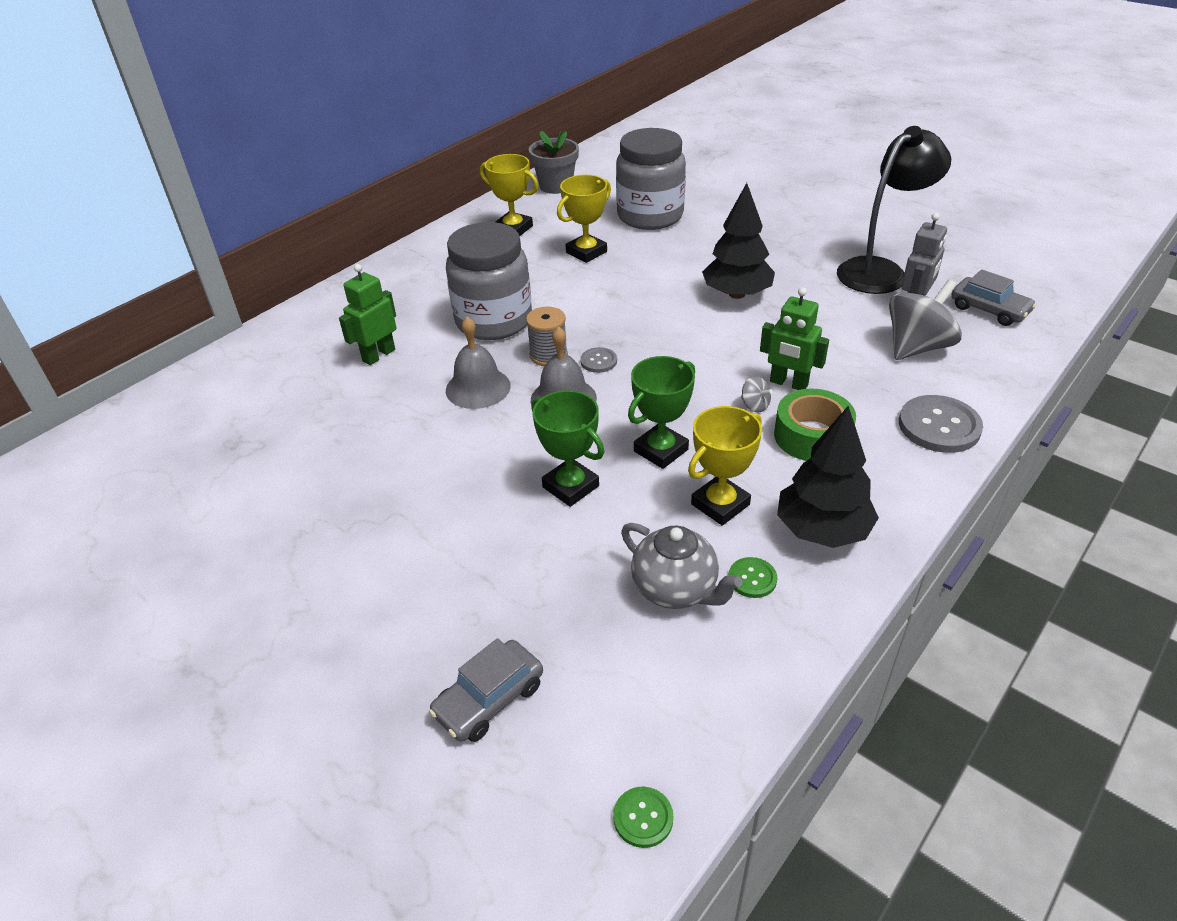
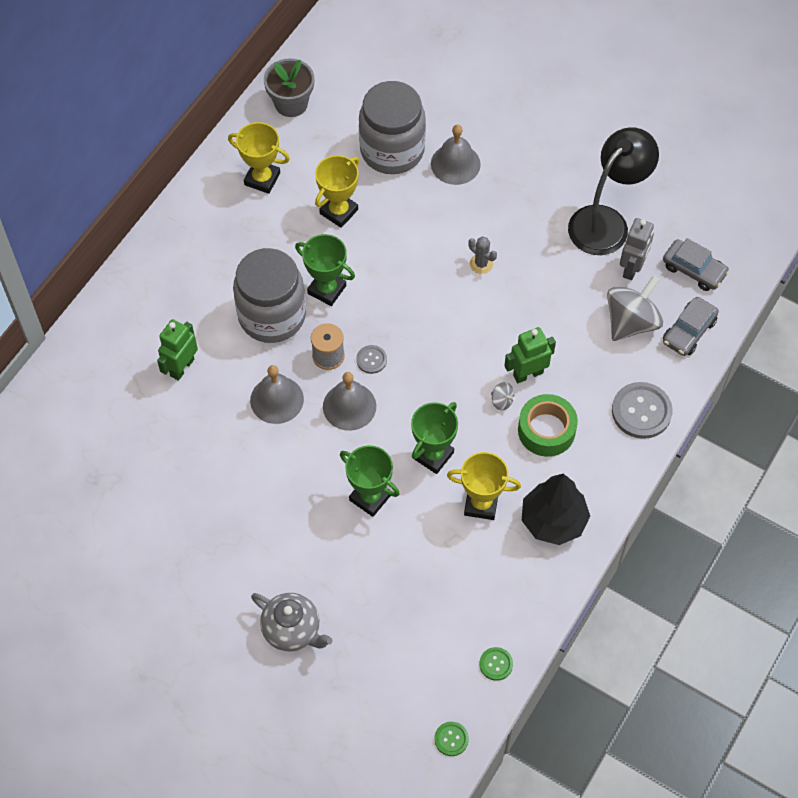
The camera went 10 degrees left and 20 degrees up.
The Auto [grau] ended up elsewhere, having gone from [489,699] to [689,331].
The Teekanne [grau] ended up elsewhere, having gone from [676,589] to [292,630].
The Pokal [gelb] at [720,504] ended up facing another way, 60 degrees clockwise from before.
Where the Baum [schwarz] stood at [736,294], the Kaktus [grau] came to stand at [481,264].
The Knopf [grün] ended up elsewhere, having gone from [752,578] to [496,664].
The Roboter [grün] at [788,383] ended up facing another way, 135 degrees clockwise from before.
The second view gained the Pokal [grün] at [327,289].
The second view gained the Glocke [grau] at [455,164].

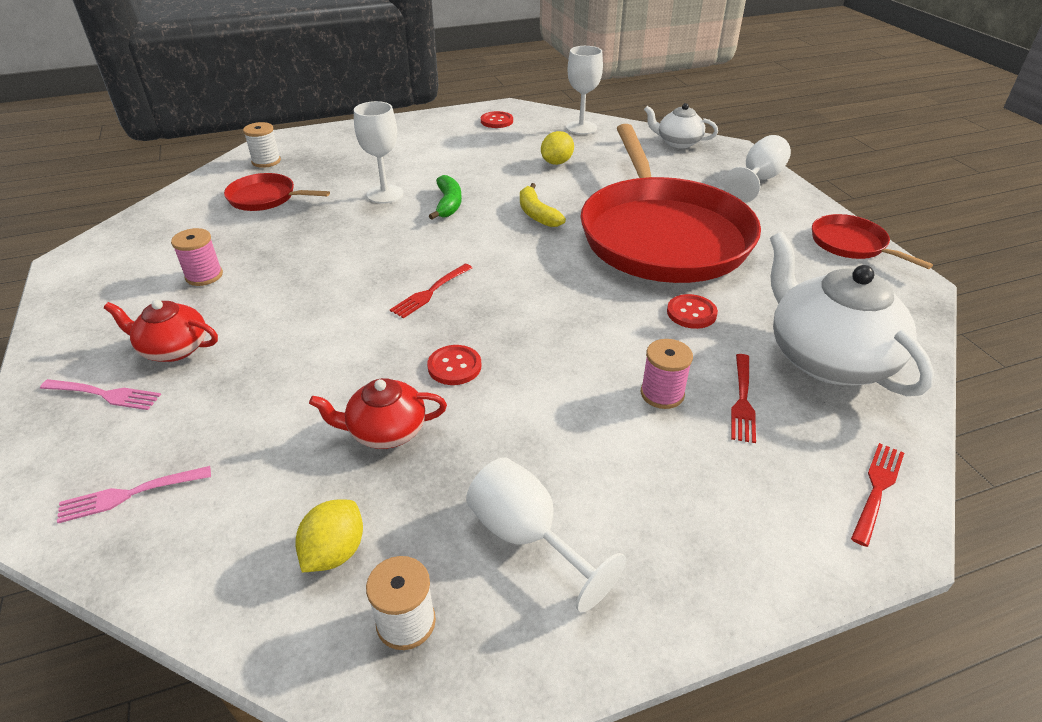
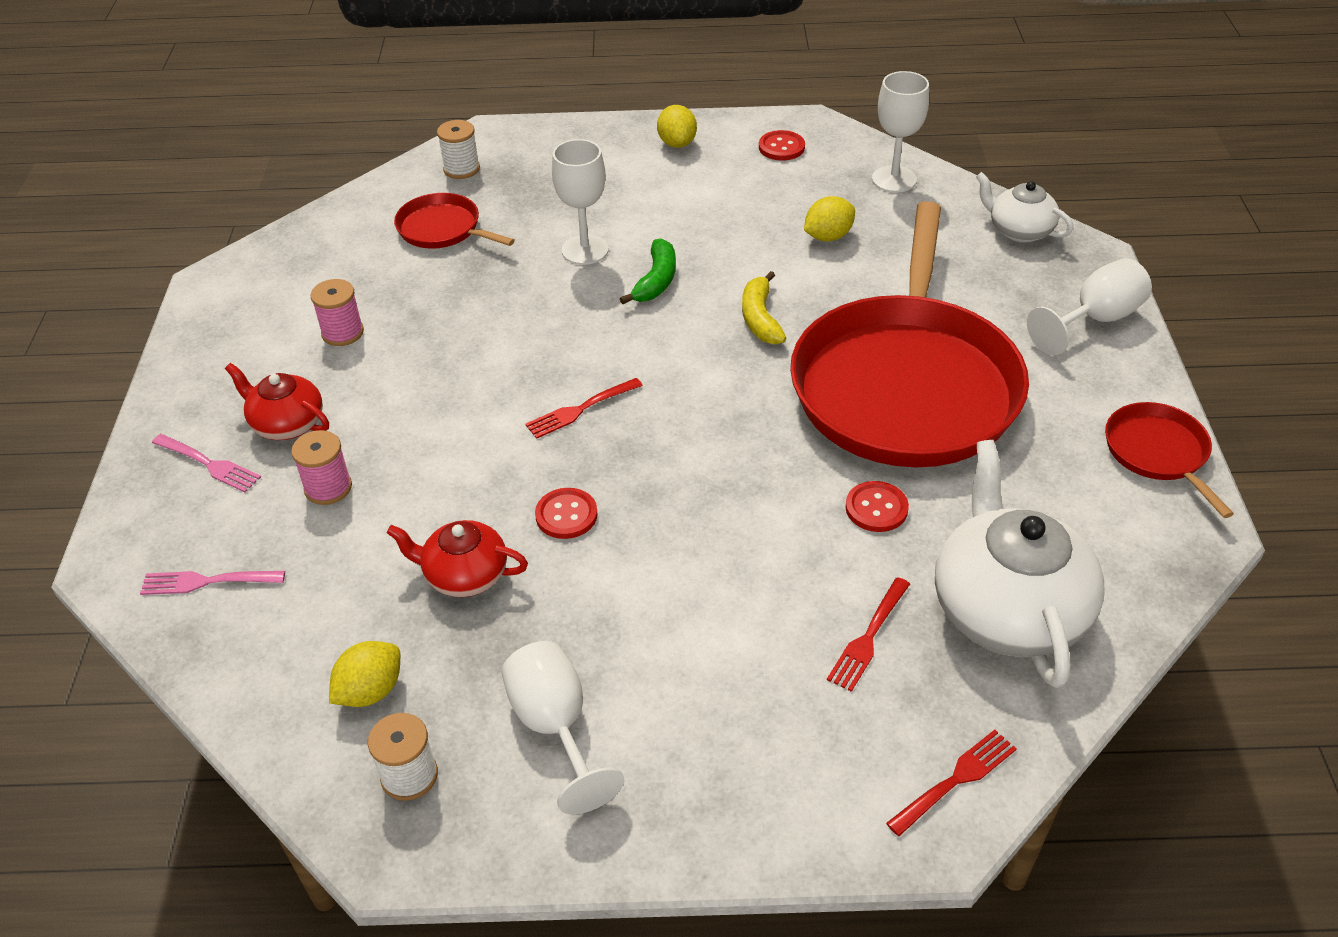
The camera went 20 degrees right and 5 degrees up.
The Garnrolle [rosa] ended up elsewhere, having gone from [662,394] to [328,488].
The second view gained the Zitrone [gelb] at [677,143].

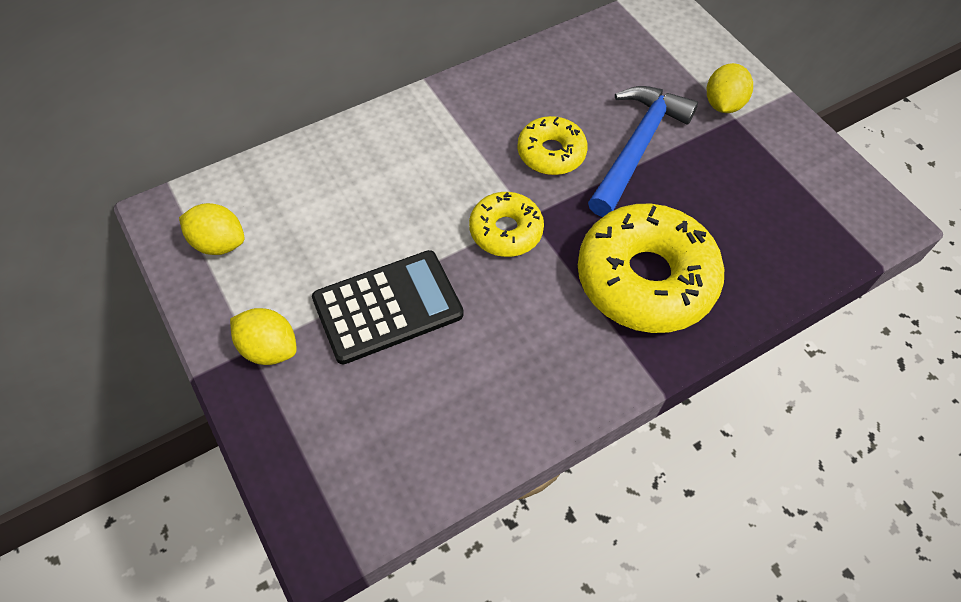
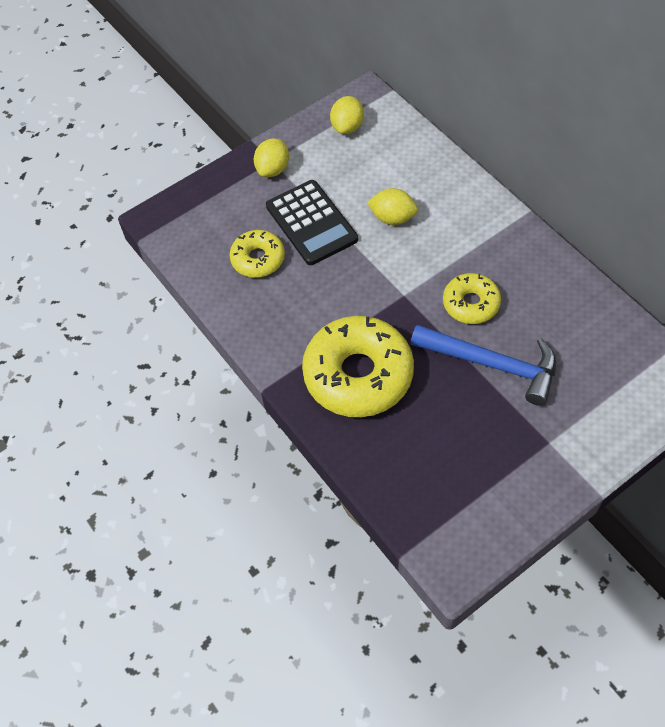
The camera went 90 degrees right and 0 degrees up.
The Donut [gelb] ended up elsewhere, having gone from [505,231] to [258,259].
The Zitrone [gelb] ended up elsewhere, having gone from [723,104] to [392,218].

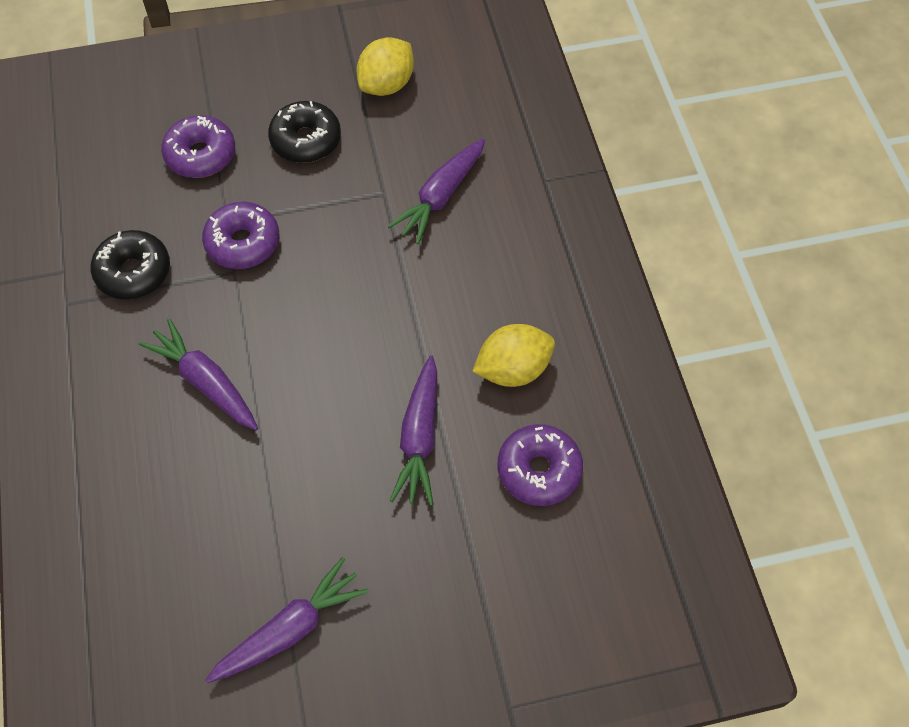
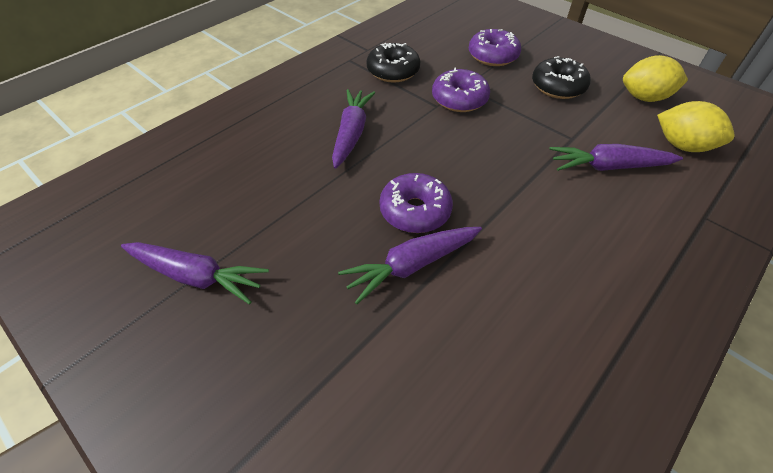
The camera went 55 degrees right and 10 degrees down.
The Zitrone [gelb] ended up elsewhere, having gone from [513,369] to [682,145].
The Donut [lila] ended up elsewhere, having gone from [539,470] to [415,211].

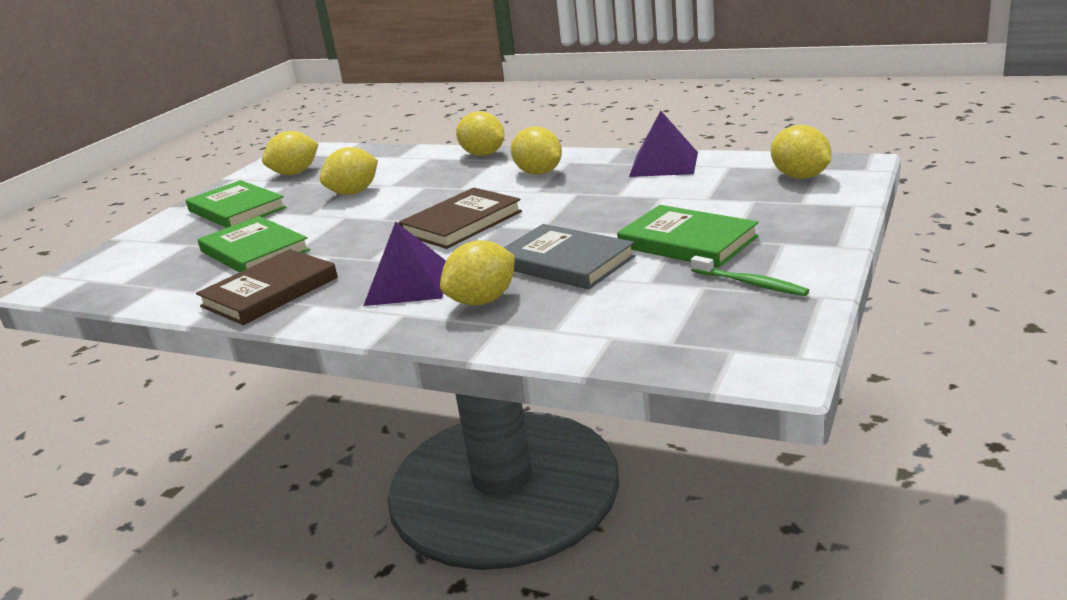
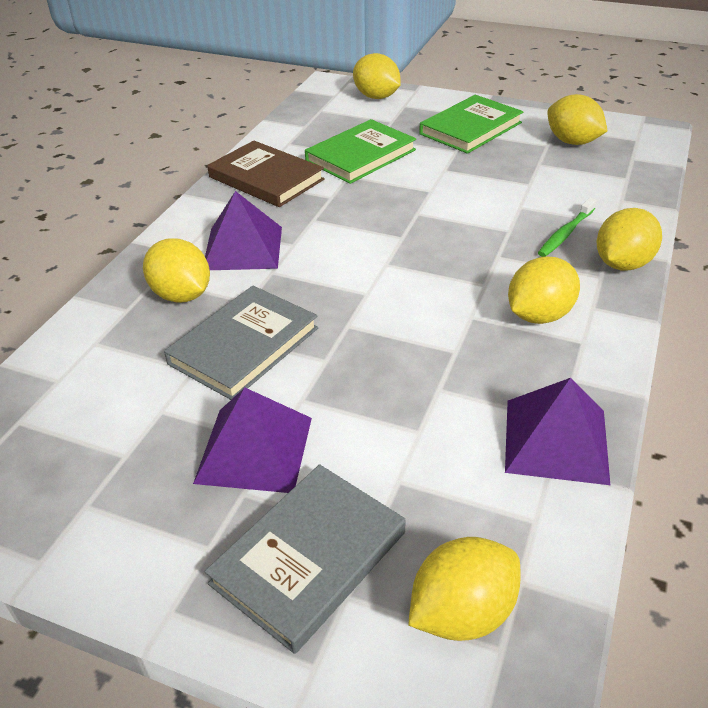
The camera went 85 degrees right and 15 degrees up.
The Zitrone [gelb] ended up elsewhere, having gone from [354,192] to [376,97].
The second view lost the Buch [braun] at [462,223].
Where the Buch [grün] stood at [687,241], the Pyramide [lila] came to stand at [254,449].
The Zahnbürste [grün] ended up elsewhere, having gone from [750,283] to [565,233].
The second view gained the Buch [grau] at [309,557].

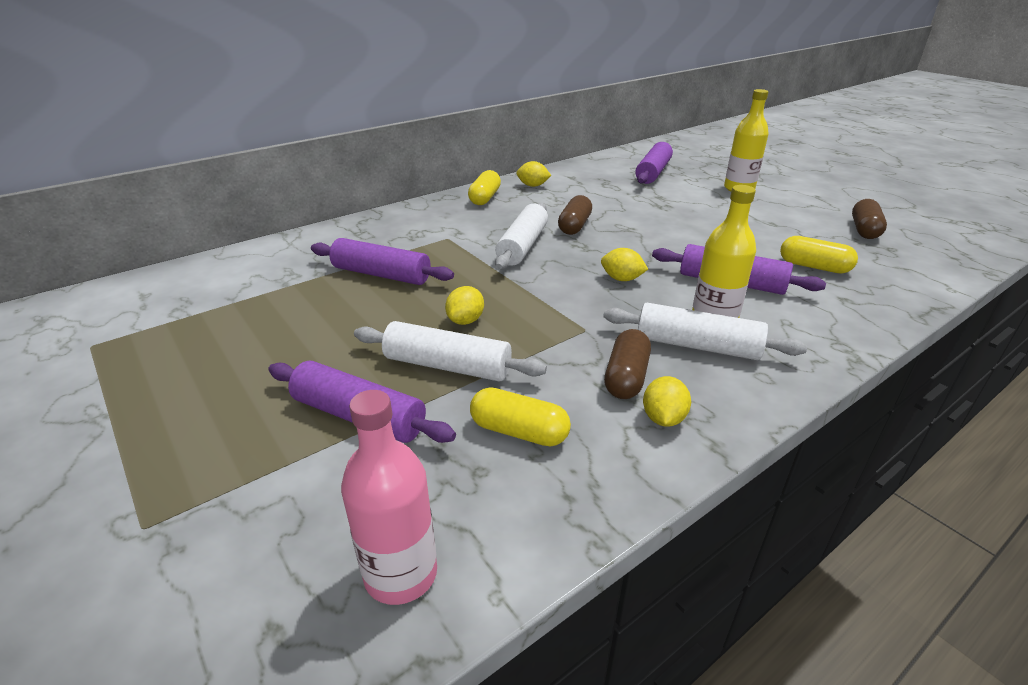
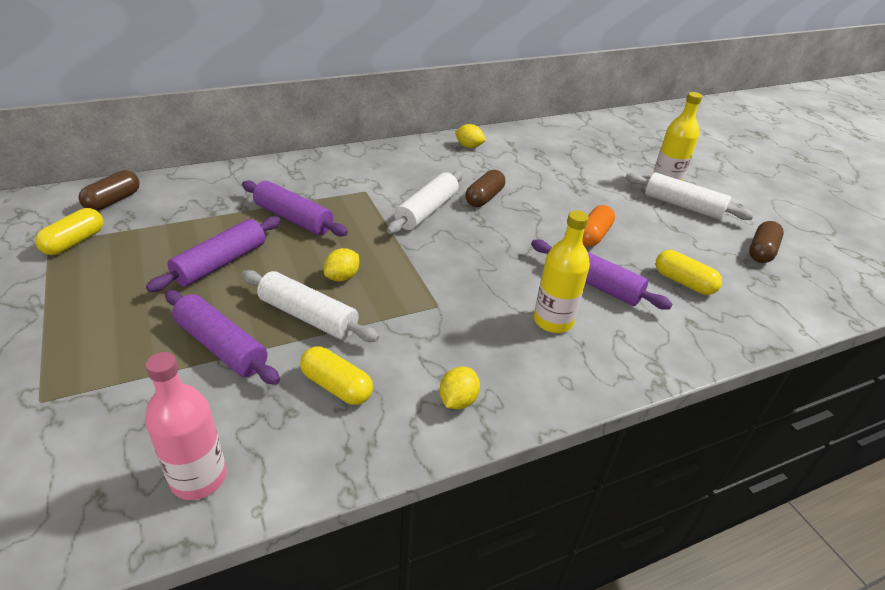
The camera went 10 degrees right and 5 degrees up.
The Kapsel [gelb] ended up elsewhere, having gone from [485,198] to [74,242].
The second view lost the Zitrone [gelb] at [621,279].
The Nudelholz [weiß] ended up elsewhere, having gone from [697,346] to [683,206].
The Kapsel [braun] ended up elsewhere, having gone from [626,377] to [113,201].
The Nudelholz [lila] ended up elsewhere, having gone from [653,172] to [220,263].
The second view gained the Kapsel [orange] at [593,235].

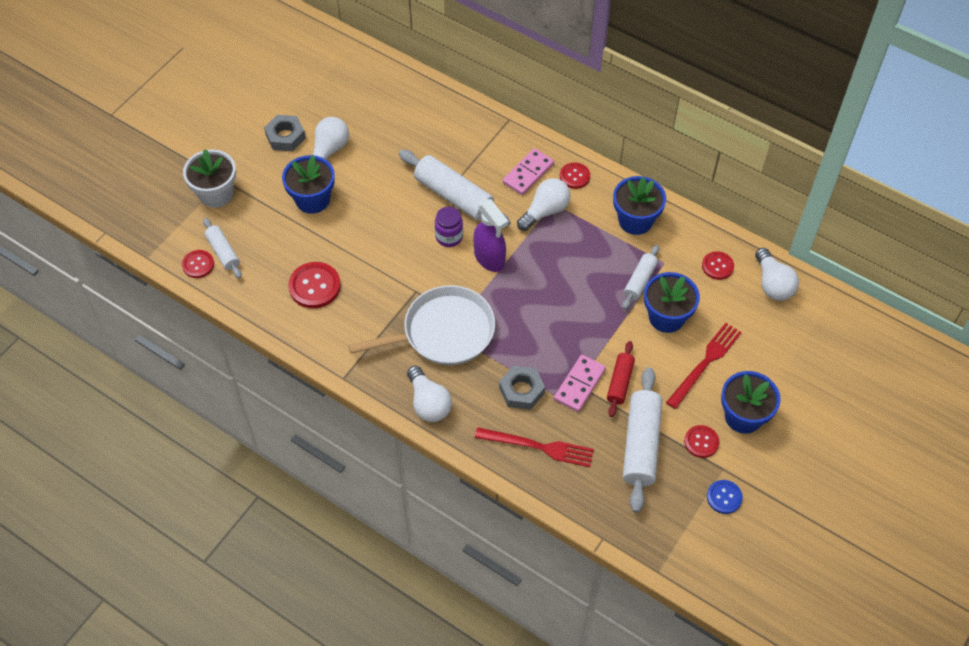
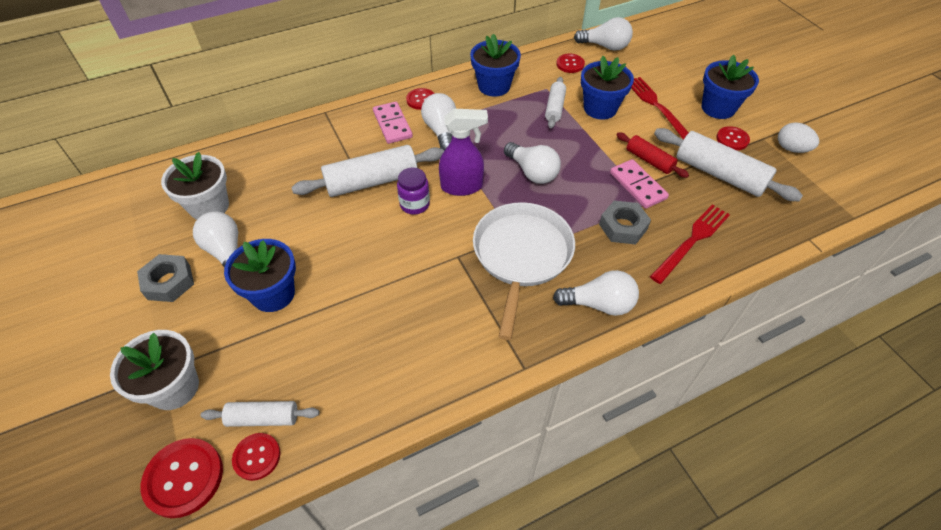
The camera went 60 degrees left and 5 degrees down.
The Knopf [rot] ended up elsewhere, having gone from [314,286] to [184,478].
The Nudelholz [weiß] at [640,281] ended up facing another way, 45 degrees clockwise from before.
Where the Knopf [blau] stood at [724,497], the Ei [weiß] came to stand at [791,149].
The second view gained the Blumentopf [weiß] at [209,206].
The second view gained the Glühbirne [weiß] at [532,172].

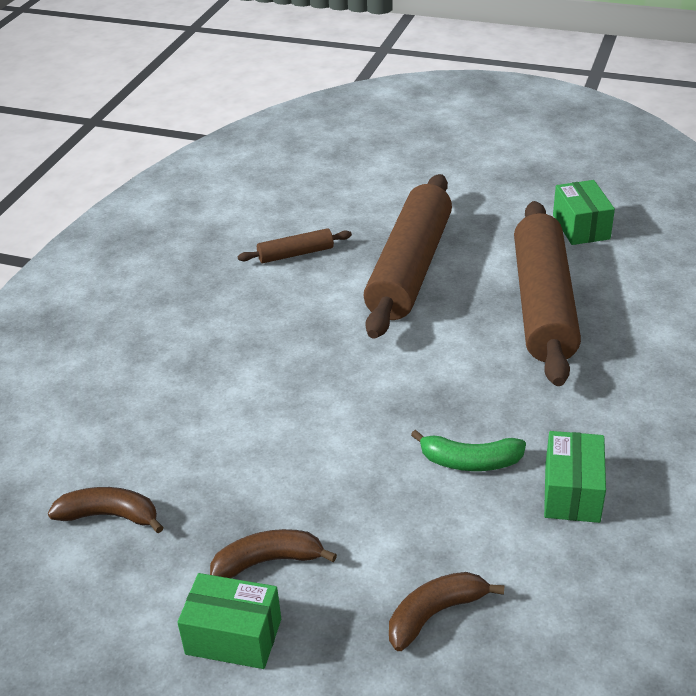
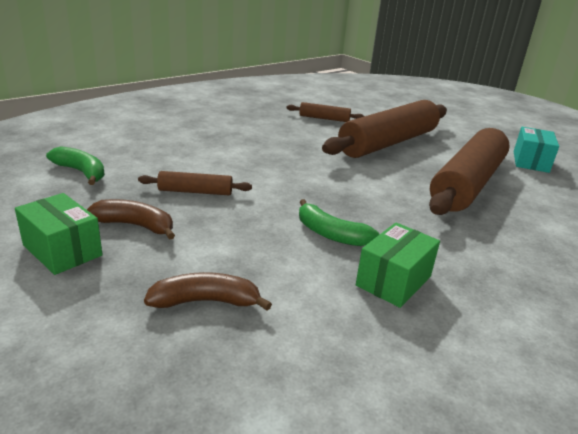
The camera went 25 degrees right and 10 degrees down.
What was the Banane [braun] at [110,515] turned into the Banane [grün] at [81,172].
What was the Schachtel [grün] at [581,227] turned into the Schachtel [türkis] at [530,161].
The second view gained the Nudelholz [braun] at [195,191].

